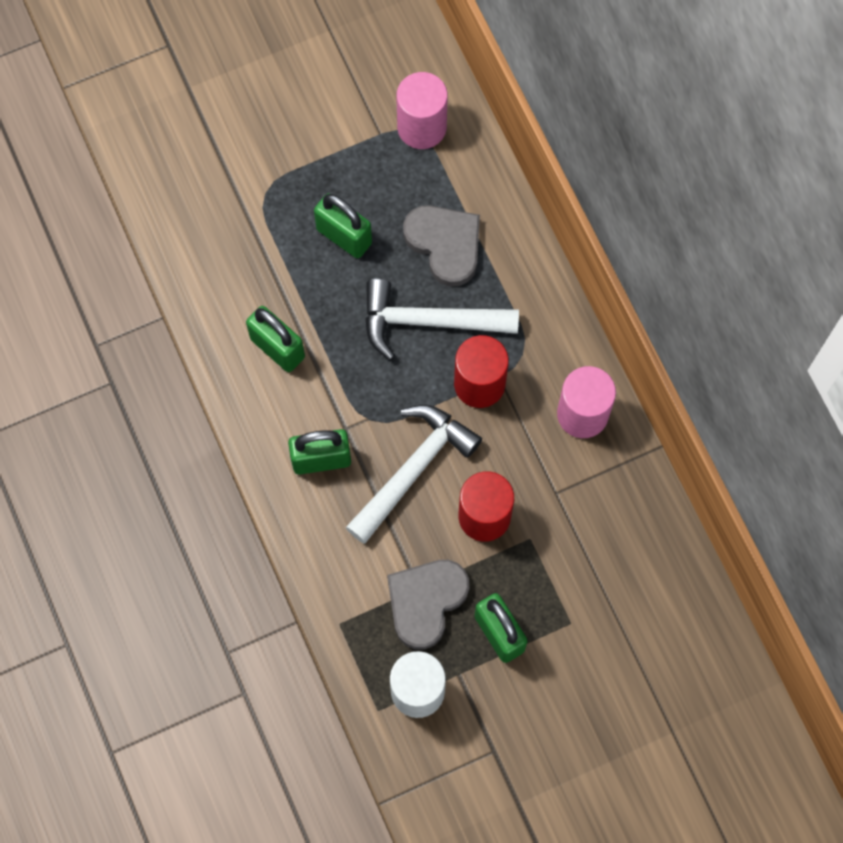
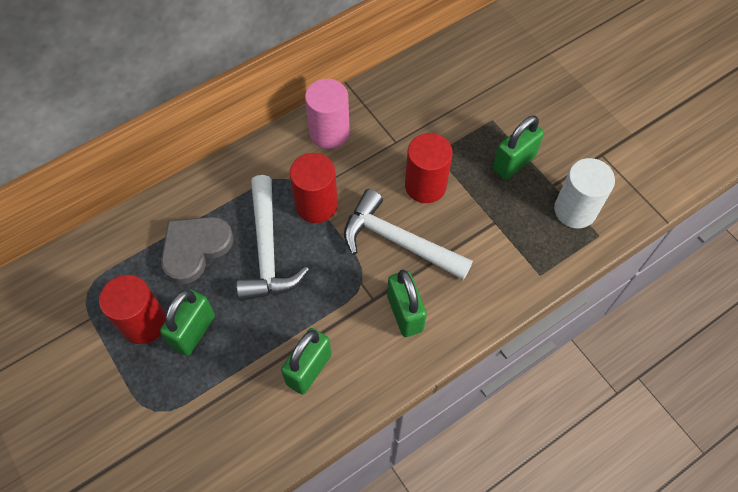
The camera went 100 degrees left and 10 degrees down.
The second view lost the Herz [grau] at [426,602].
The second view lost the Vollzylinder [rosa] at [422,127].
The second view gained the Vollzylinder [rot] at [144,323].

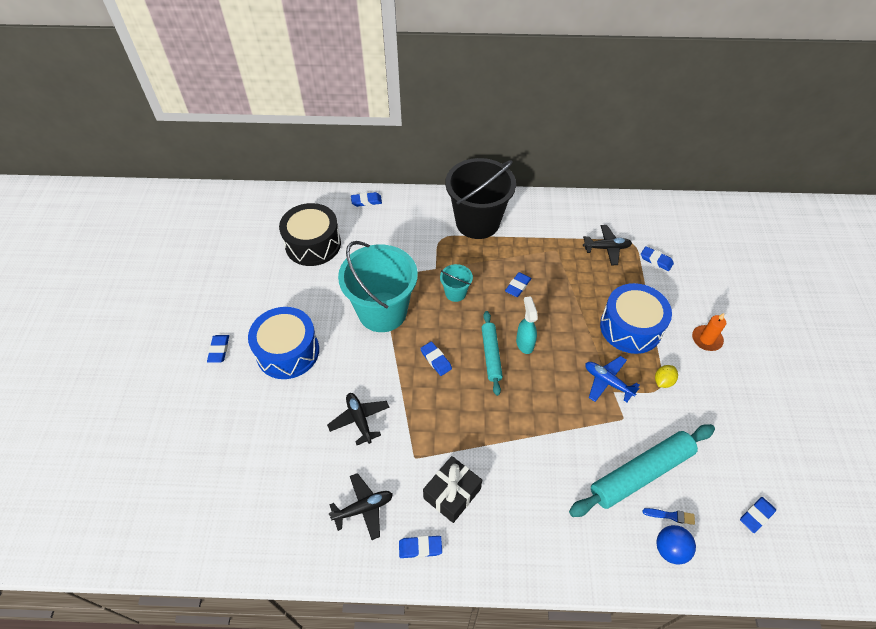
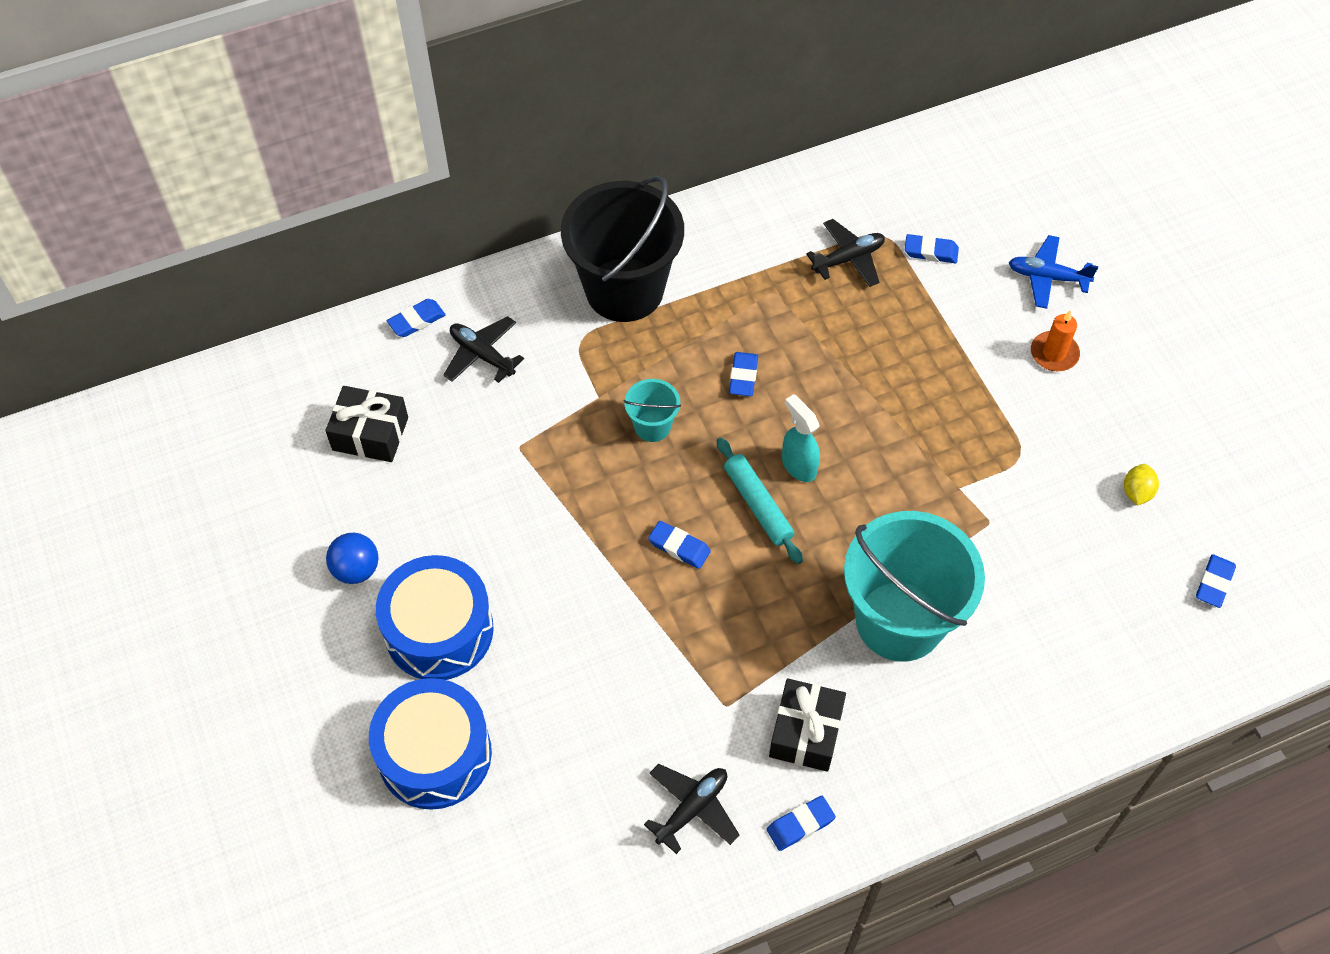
The camera went 25 degrees left and 5 degrees up.
The second view lost the Radiergummi [blau] at [219,350].
Where the Trommel [schwarz] stood at [313,244], the Geschenk [schwarz] came to stand at [370,434].
The Flugzeug [schwarz] ended up elsewhere, having gone from [359,419] to [482,355].
The Eimer [türkis] ended up elsewhere, having gone from [382,312] to [899,621].
The second view lost the Nudelholz [türkis] at [641,473].
The Flugzeug [blau] ended up elsewhere, having gone from [607,382] to [1047,277].
The Trommel [blau] ended up elsewhere, having gone from [630,327] to [435,754].
The second view lost the Pinsel [blau] at [671,516].
The Zitrone [gelb] ended up elsewhere, having gone from [663,381] to [1136,492].
The Ball [blau] ended up elsewhere, having gone from [670,549] to [356,569].

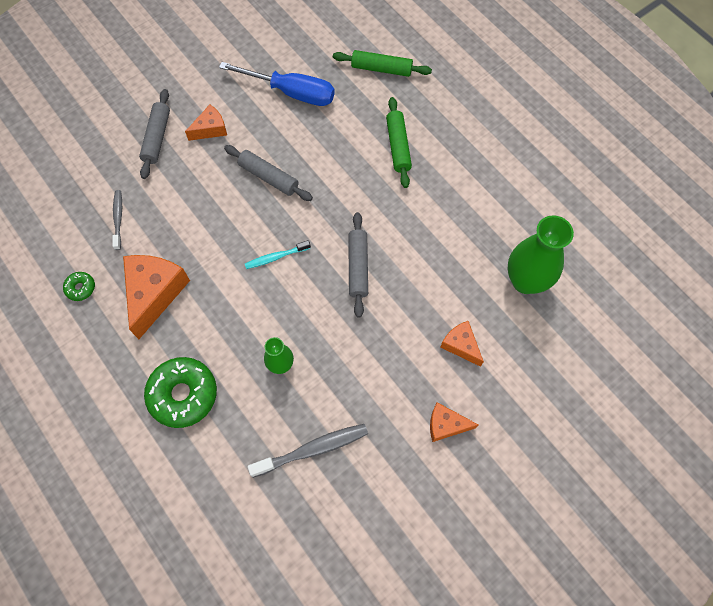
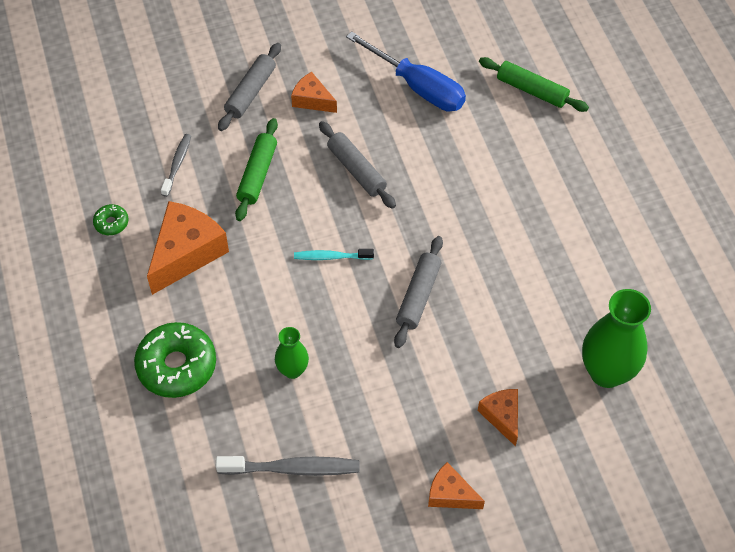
The camera went 20 degrees right and 10 degrees down.
The Käse [orange] at [210,129] ended up facing another way, 135 degrees counterclockwise from before.
The Nudelholz [grün] ended up elsewhere, having gone from [398,146] to [257,174].

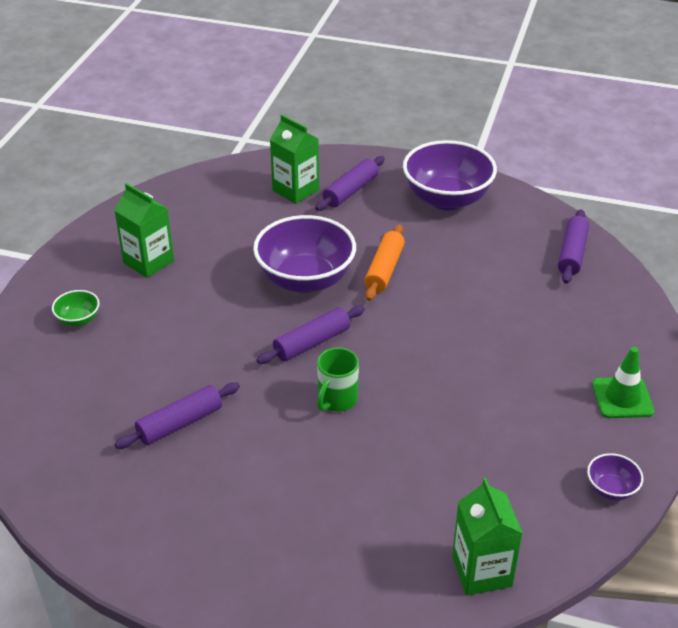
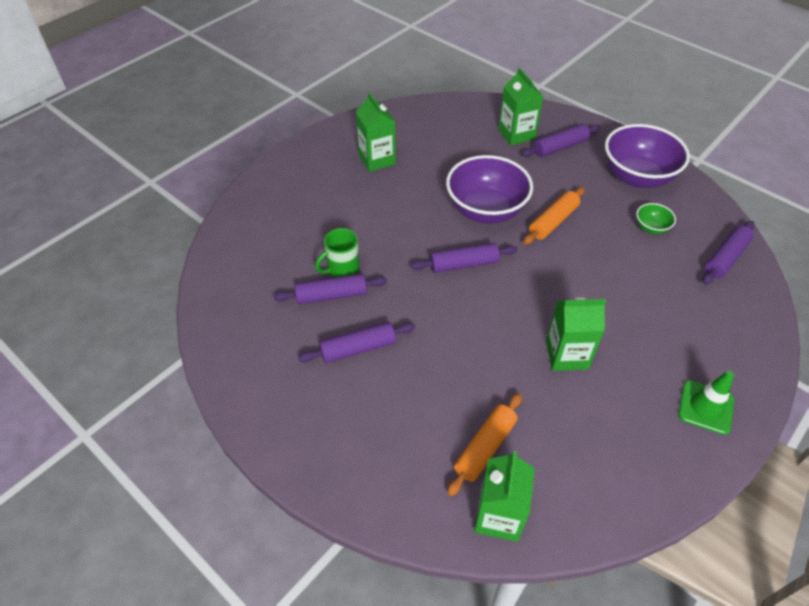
The camera went 25 degrees right and 10 degrees up.
The Schüssel [grün] ended up elsewhere, having gone from [78,320] to [651,228].
The Tasse [grün] ended up elsewhere, having gone from [336,400] to [342,269].
The second view lost the Schüssel [lila] at [611,489].
The second view gained the Nudelholz [lila] at [358,348].
The second view gained the Nudelholz [orange] at [485,447].
The second view gained the Getränkekarton [grün] at [566,355].

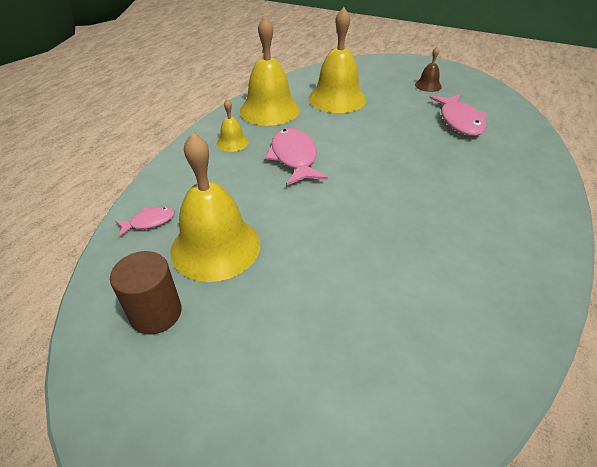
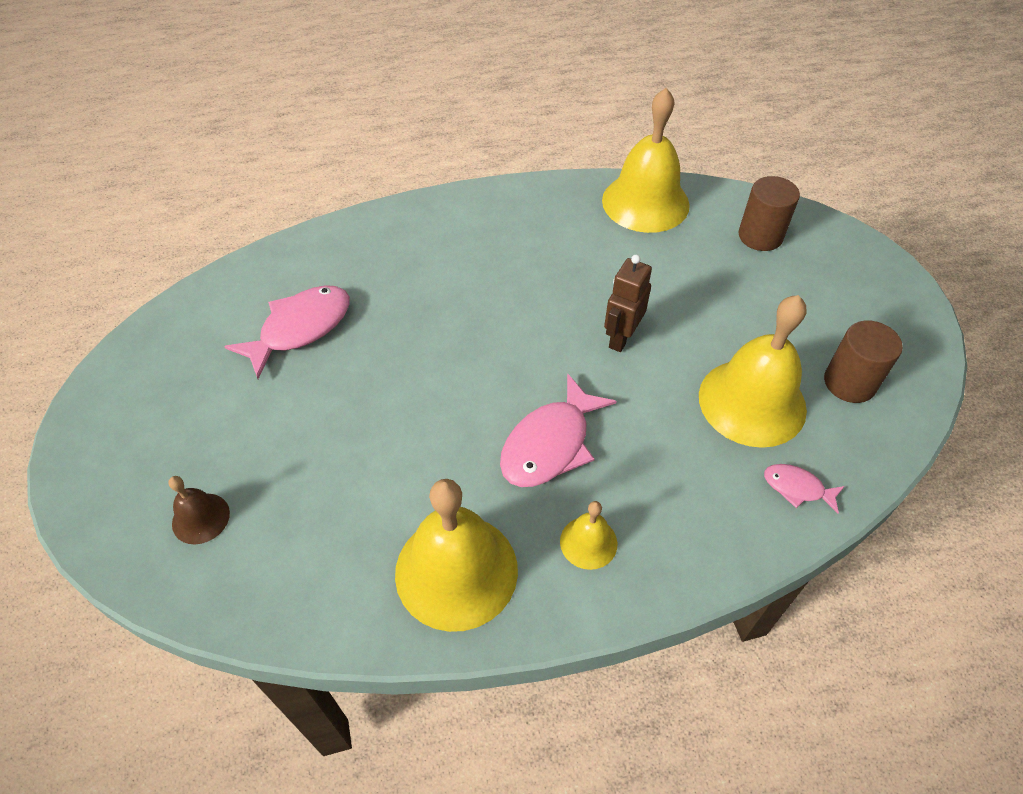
The camera went 130 degrees left and 10 degrees up.
The Glocke [gelb] ended up elsewhere, having gone from [337,98] to [645,202].
The Glocke [braun] ended up elsewhere, having gone from [428,85] to [200,518].
The second view gained the Roboter [braun] at [621,338].
The second view gained the Vollzylinder [braun] at [760,236].

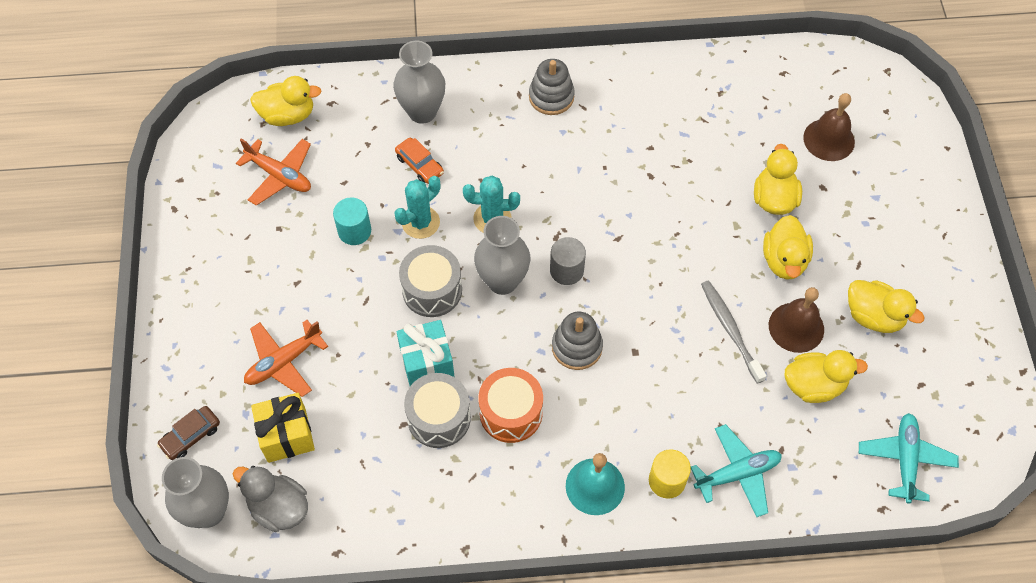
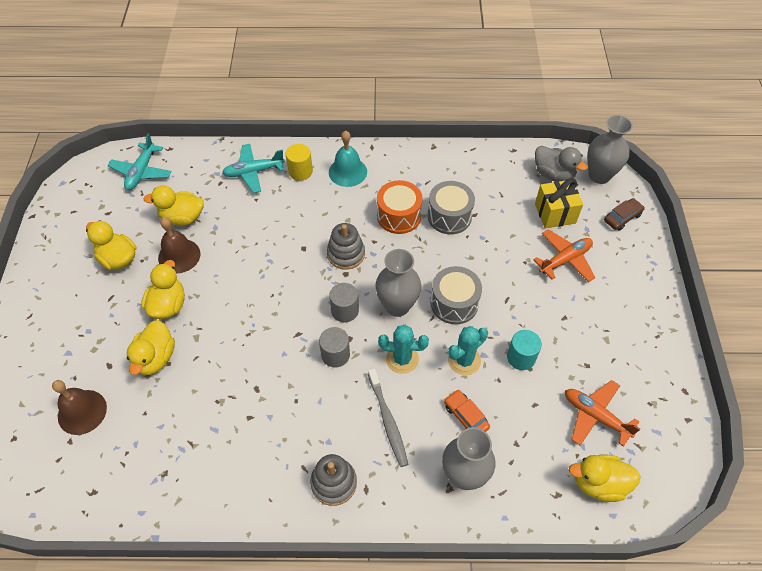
The camera went 175 degrees left and 5 degrees down.
The second view lost the Geschenk [türkis] at [427,363].
The Zahnbürste [grau] ended up elsewhere, having gone from [730,330] to [388,421].
The second view gained the Vollzylinder [grau] at [335,355].

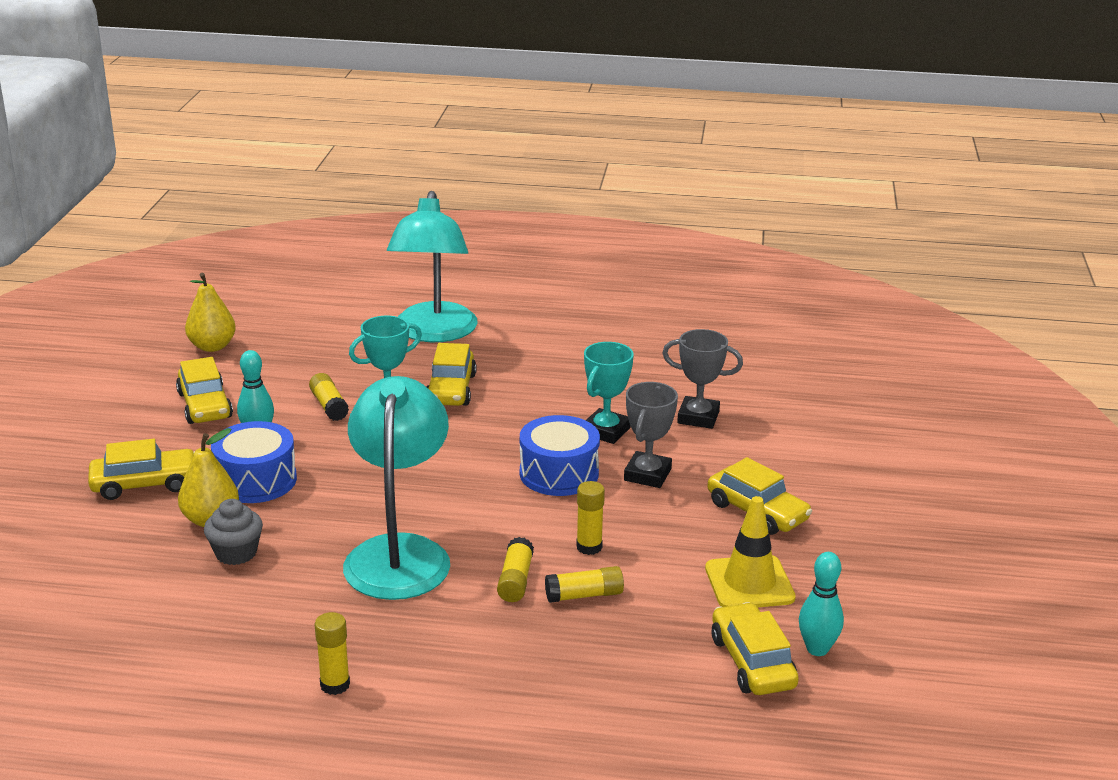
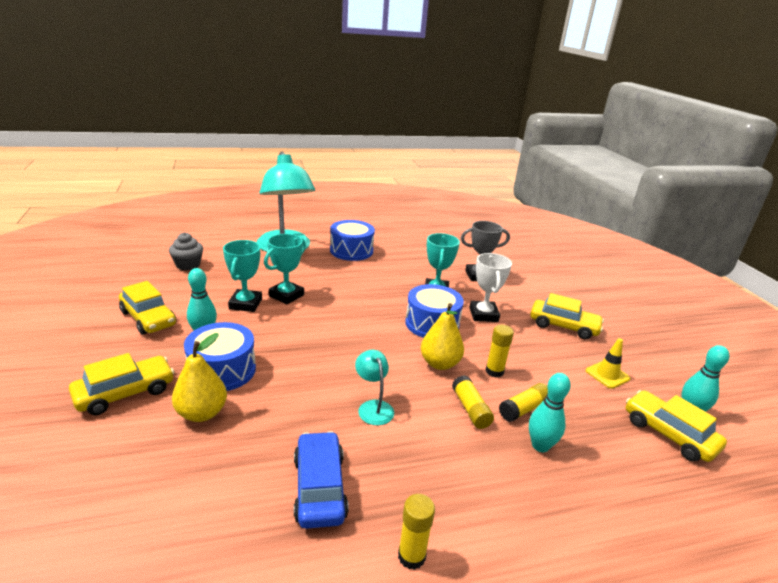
The camera went 25 degrees left and 0 degrees up.
The Birne [gelb] ended up elsewhere, having gone from [212,346] to [440,363].
The Muffin [grau] ended up elsewhere, having gone from [236,553] to [188,265].
Where the Klebestift [gelb] stood at [329,406], the Pokal [türkis] came to stand at [245,304].
The size of the Lampe [türkis] at [399,553] changed by a factor of 0.42.
The second view lost the Auto [gelb] at [451,389].
What was the Pokal [grau] at [647,475] turned into the Pokal [weiß] at [483,315].
The size of the Leitkegel [gelb] at [749,583] changed by a factor of 0.63.
The second view gained the Auto [blau] at [319,487].
The second view gained the Trommel [blau] at [351,251].
The second view gained the Bowlingkegel [türkis] at [540,446].

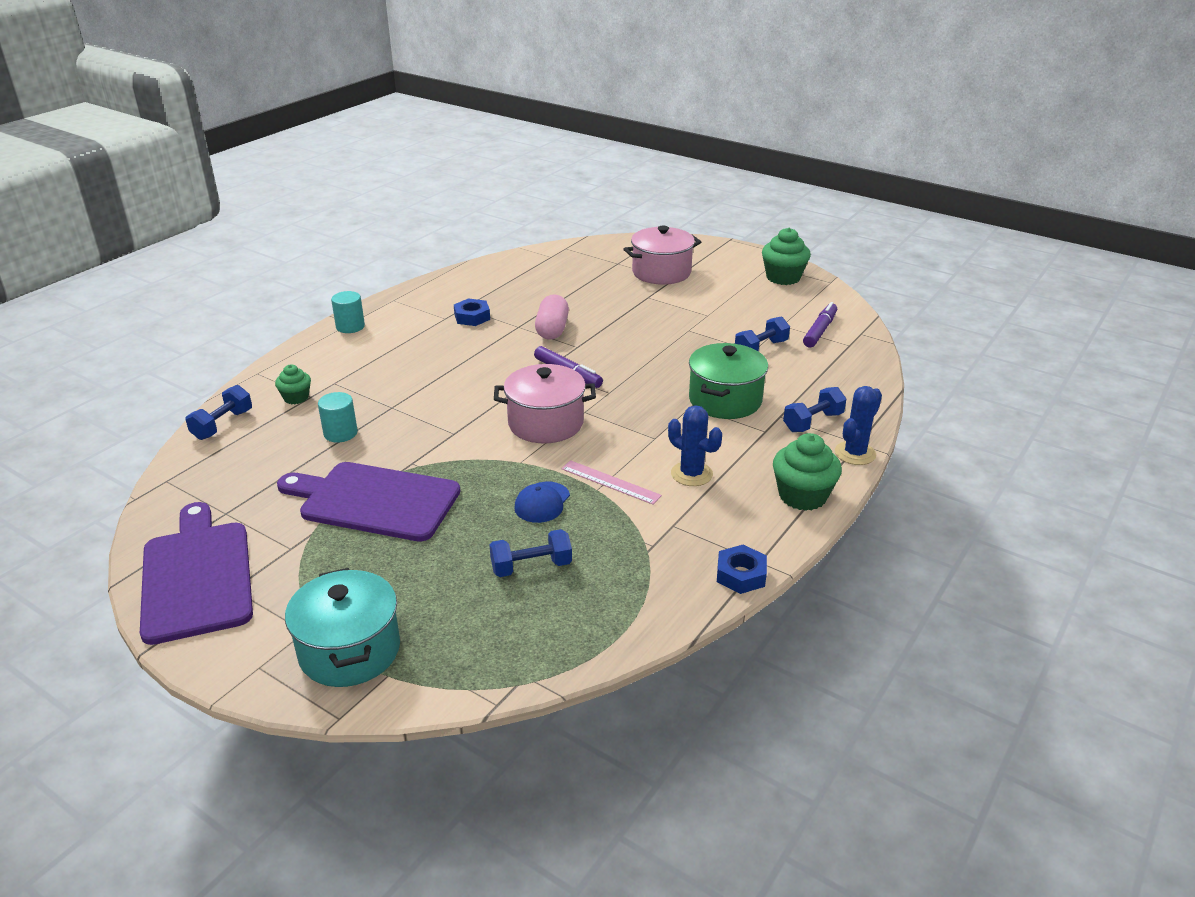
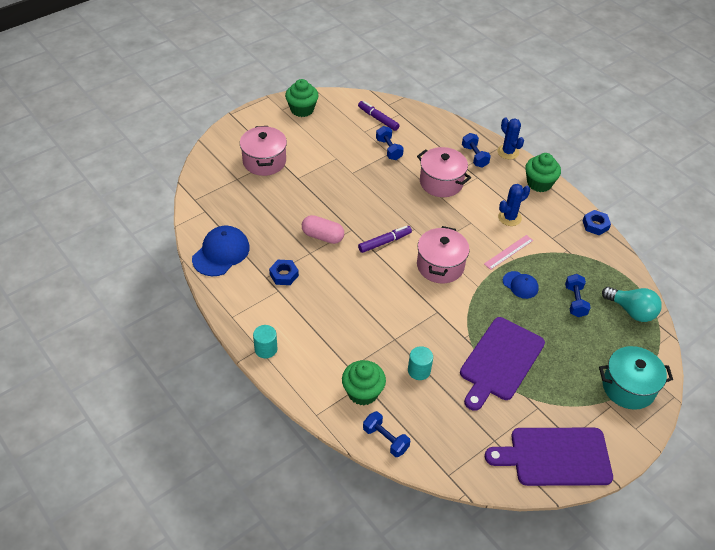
The camera went 75 degrees left and 15 degrees up.
The size of the Muffin [grün] at [296,398] changed by a factor of 1.69.
What was the Kochtopf [grün] at [725,400] turned into the Kochtopf [rosa] at [441,182].
The second view gained the Kappe [blau] at [221,253].
The second view gained the Glühbirne [türkis] at [631,311].

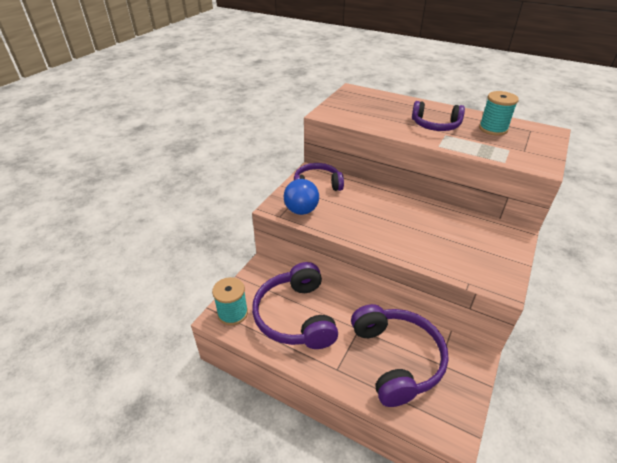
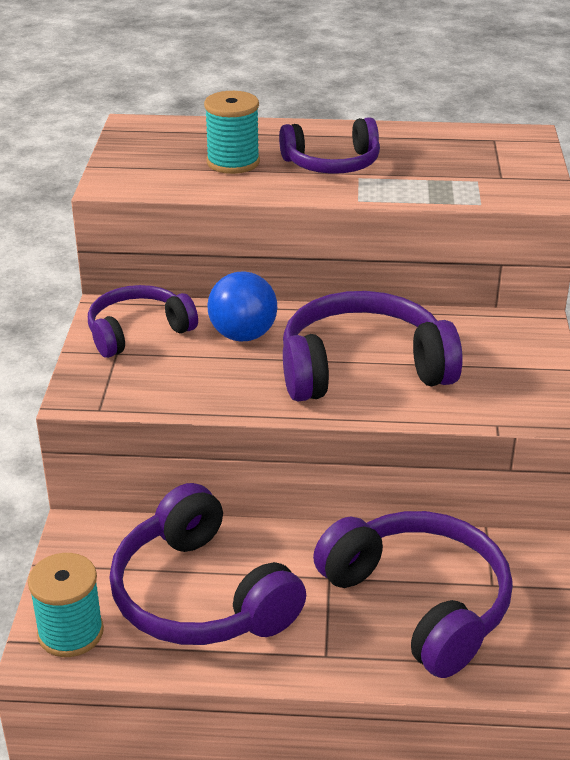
The camera went 25 degrees left and 5 degrees down.
The Ball [blau] ended up elsewhere, having gone from [301,210] to [243,335].
The Garnrolle [türkis] ended up elsewhere, having gone from [493,129] to [233,162].
The second view gained the Kopfhörer [lila] at [363,368].

